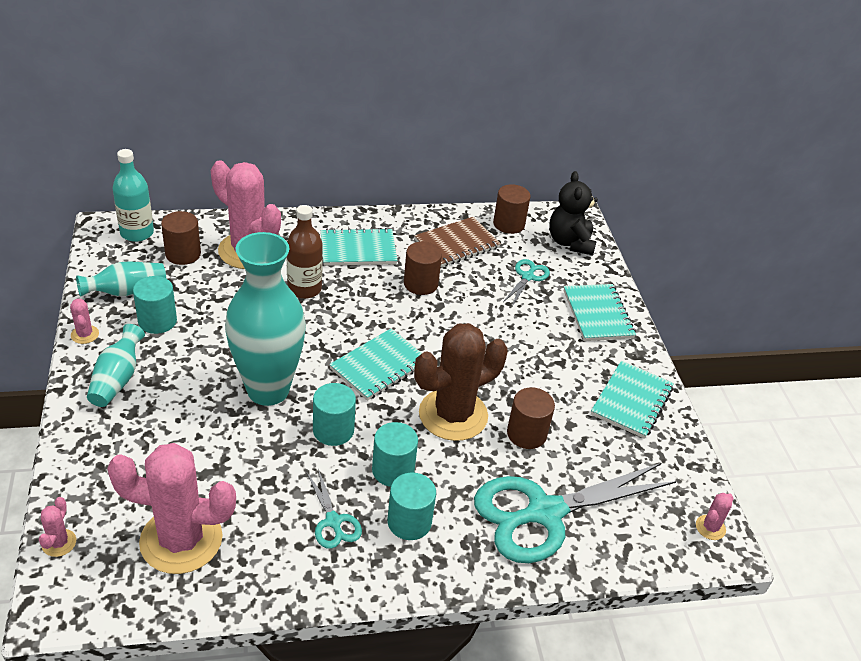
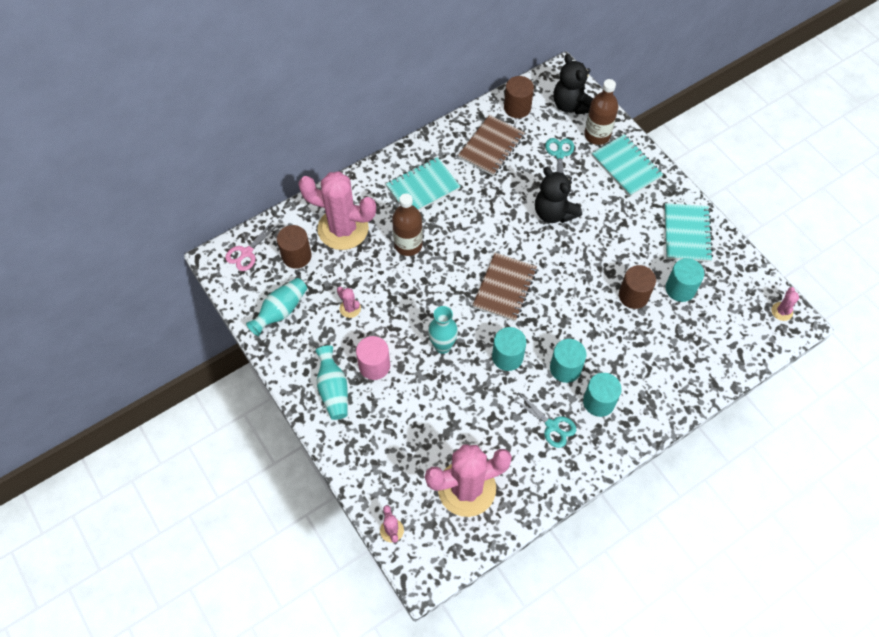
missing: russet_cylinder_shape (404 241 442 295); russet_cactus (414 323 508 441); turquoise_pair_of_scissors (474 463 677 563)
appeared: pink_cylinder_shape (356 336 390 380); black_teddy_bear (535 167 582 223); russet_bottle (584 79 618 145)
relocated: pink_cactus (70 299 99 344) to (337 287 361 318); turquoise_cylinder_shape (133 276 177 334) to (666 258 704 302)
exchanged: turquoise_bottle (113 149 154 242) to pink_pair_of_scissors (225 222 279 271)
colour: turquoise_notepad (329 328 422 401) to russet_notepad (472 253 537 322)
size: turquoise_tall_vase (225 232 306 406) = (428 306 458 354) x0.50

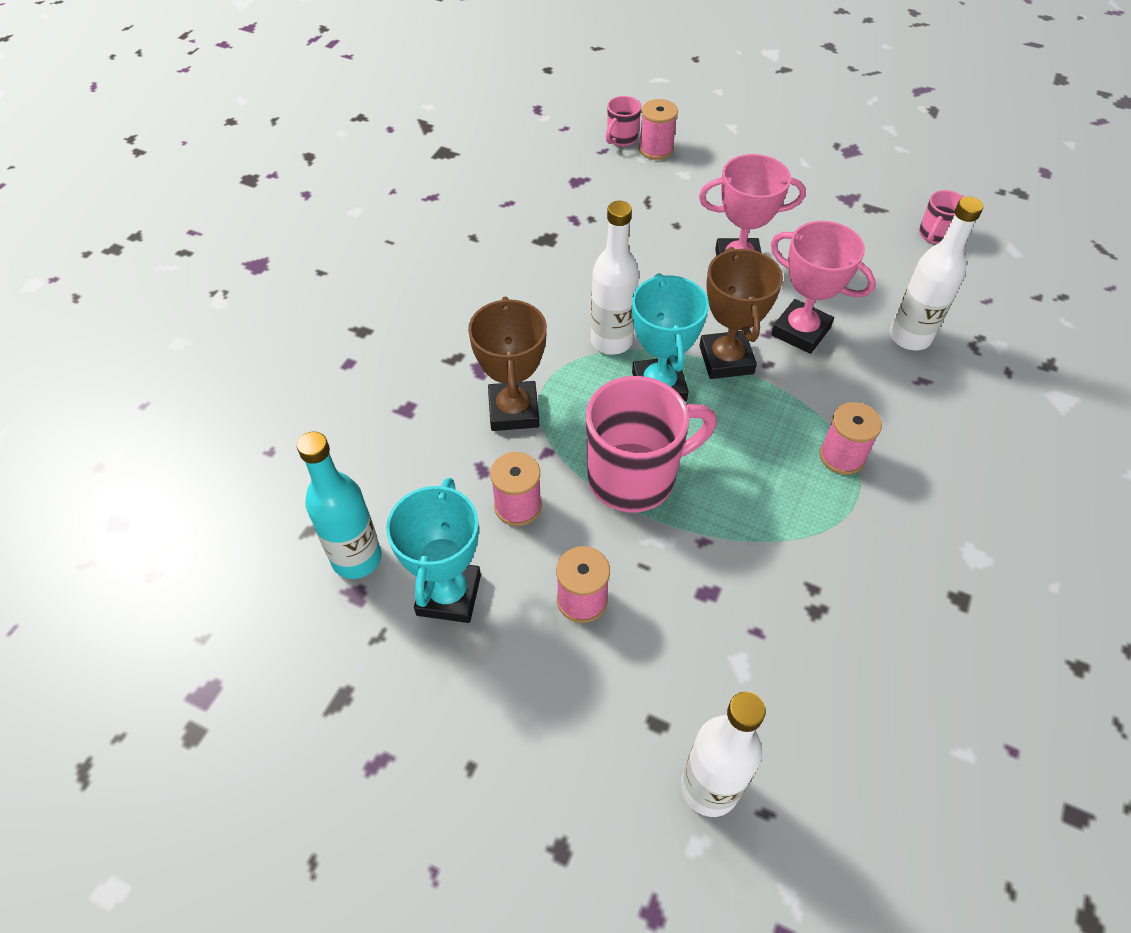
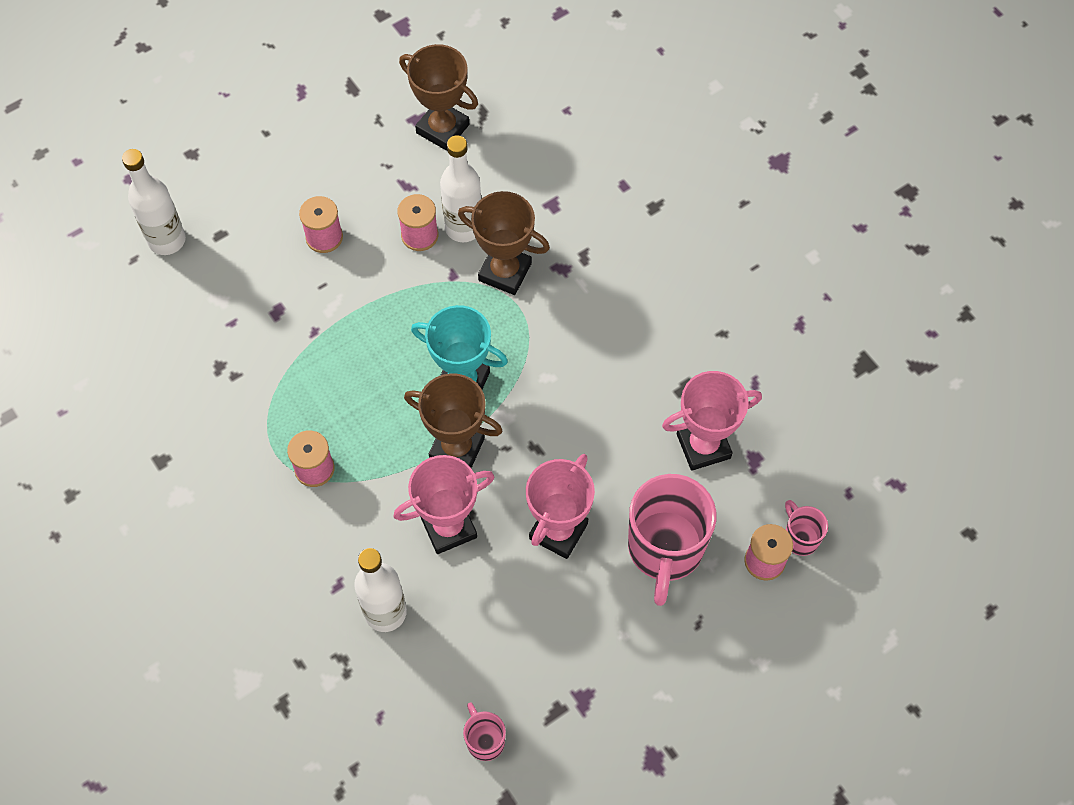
missing: turquoise_prize_cup (386 478 481 623)
appeared: pink_prize_cup (662 371 762 471)
relocated: pink_coffee_mug (586 376 717 513) to (628 474 717 606); snow-white_bottle (590 201 639 355) to (440 135 481 242)
exchanged: turquoise_bottle (297 432 382 579) to russet_prize_cup (399 44 478 151)

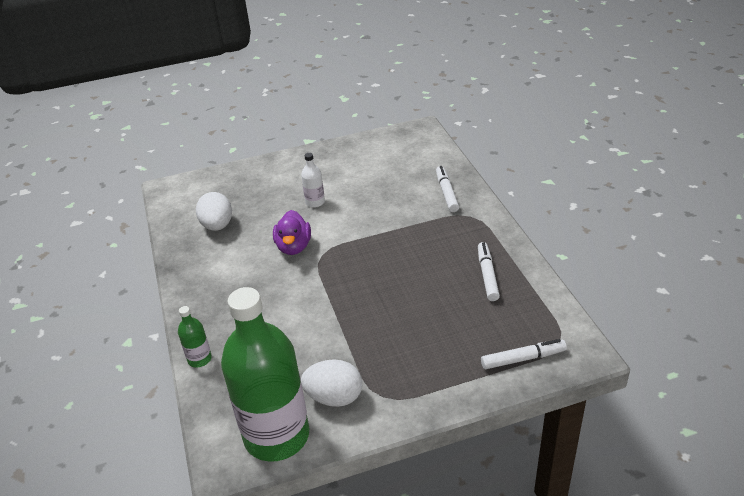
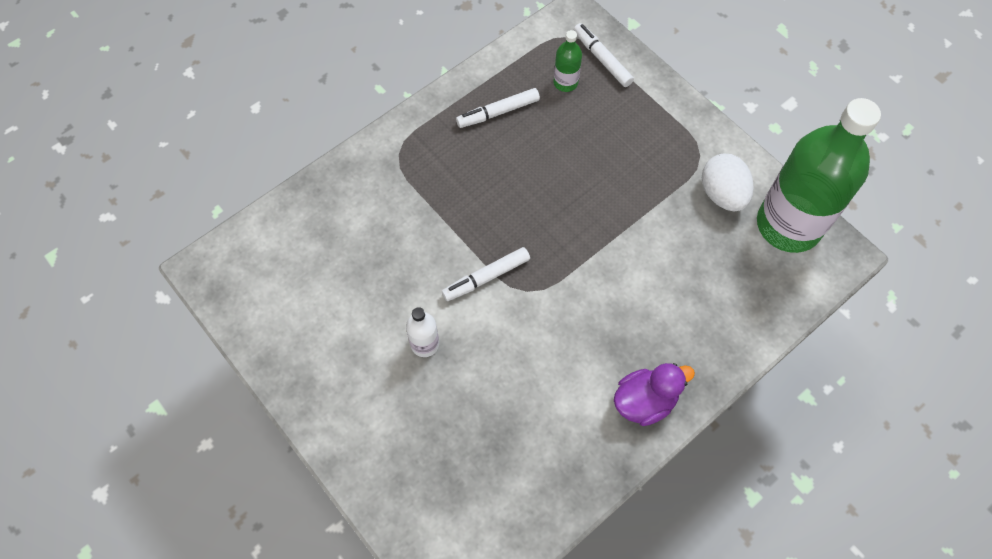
missing: snow-white_egg_shape (196 192 232 231)
relocated: emerald_bottle (178 306 212 368) to (553 30 582 92); violet_duck (273 210 311 255) to (614 363 695 426); snow-white_felt_pen (436 166 459 212) to (442 247 530 301)

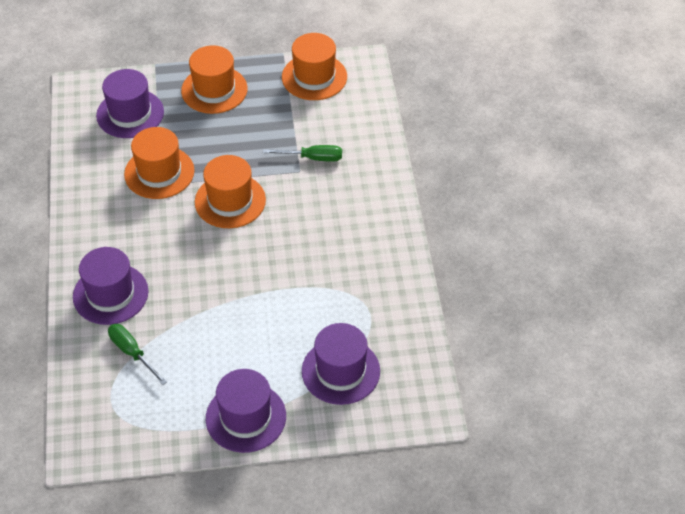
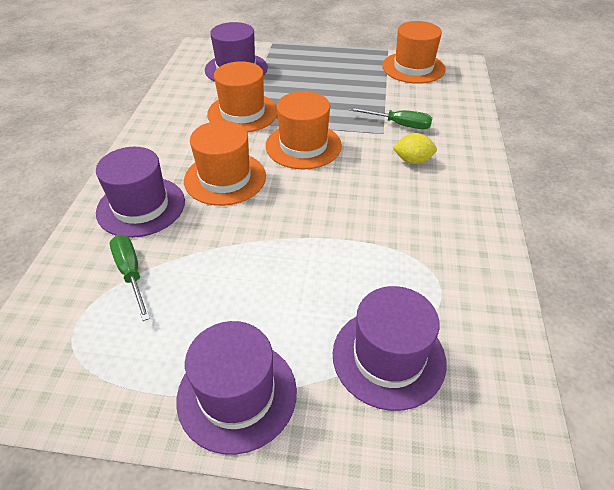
appeared: bright_yellow_citrus_fruit (392 133 437 164)
relocated: orange_hat (181 45 247 114) to (184 121 266 206)

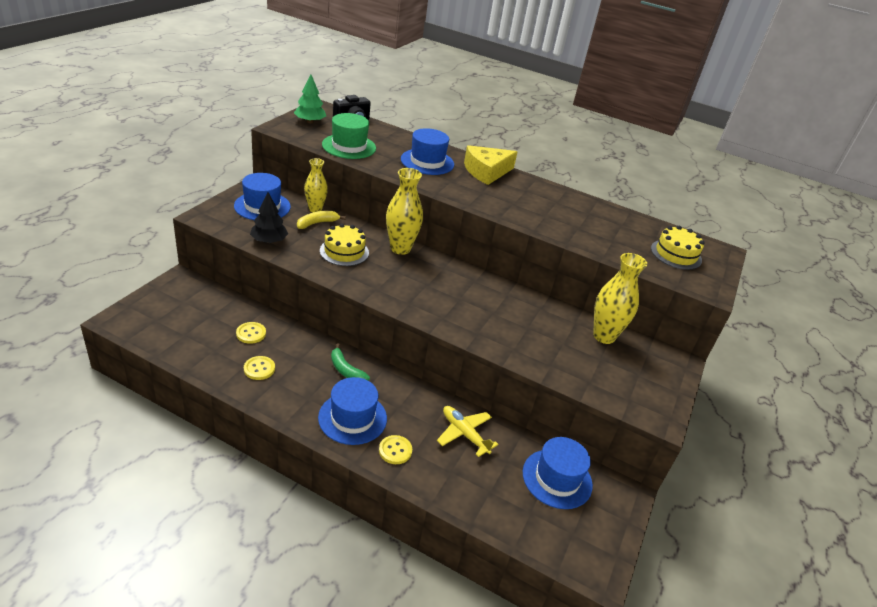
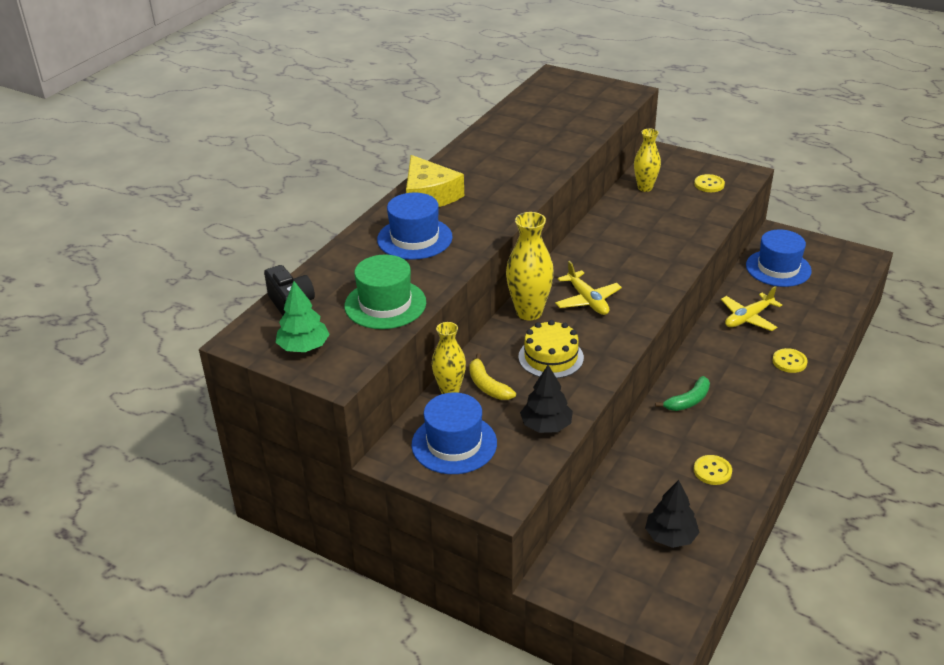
missing: royal_blue_hat (318 377 387 445); bright_yellow_gateau (651 226 705 270)
appeared: bright_yellow_aeroplane (555 261 622 315); black_fir_tree (645 480 700 548)
relocated: bright_yellow_shirt_button (236 322 266 344) to (694 174 725 192)
size: bright_yellow_tall_vase (593 253 647 344) = (634 129 661 192) x0.66

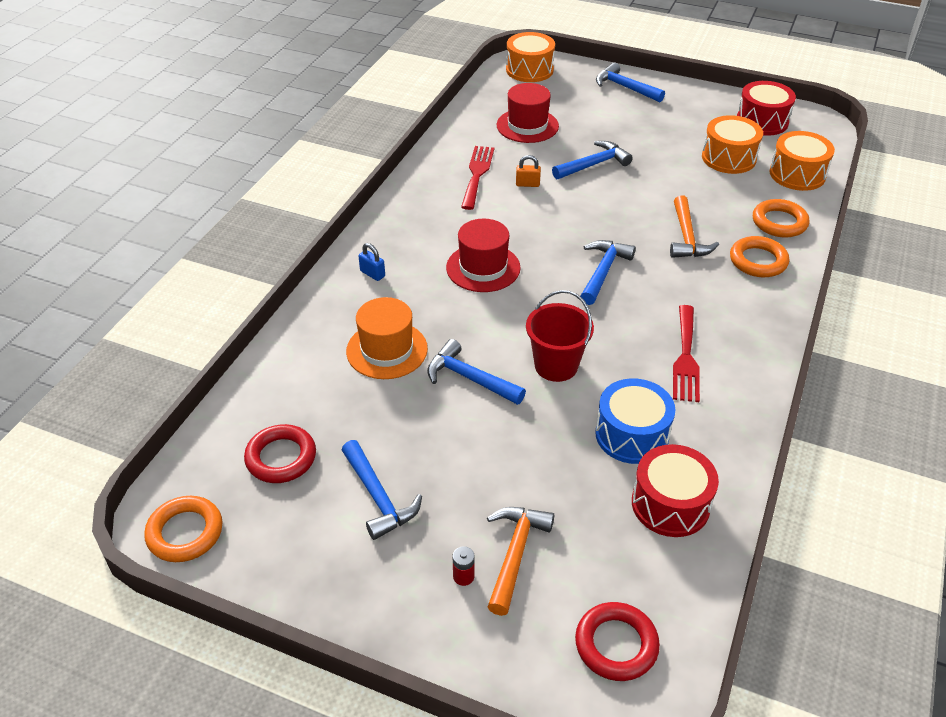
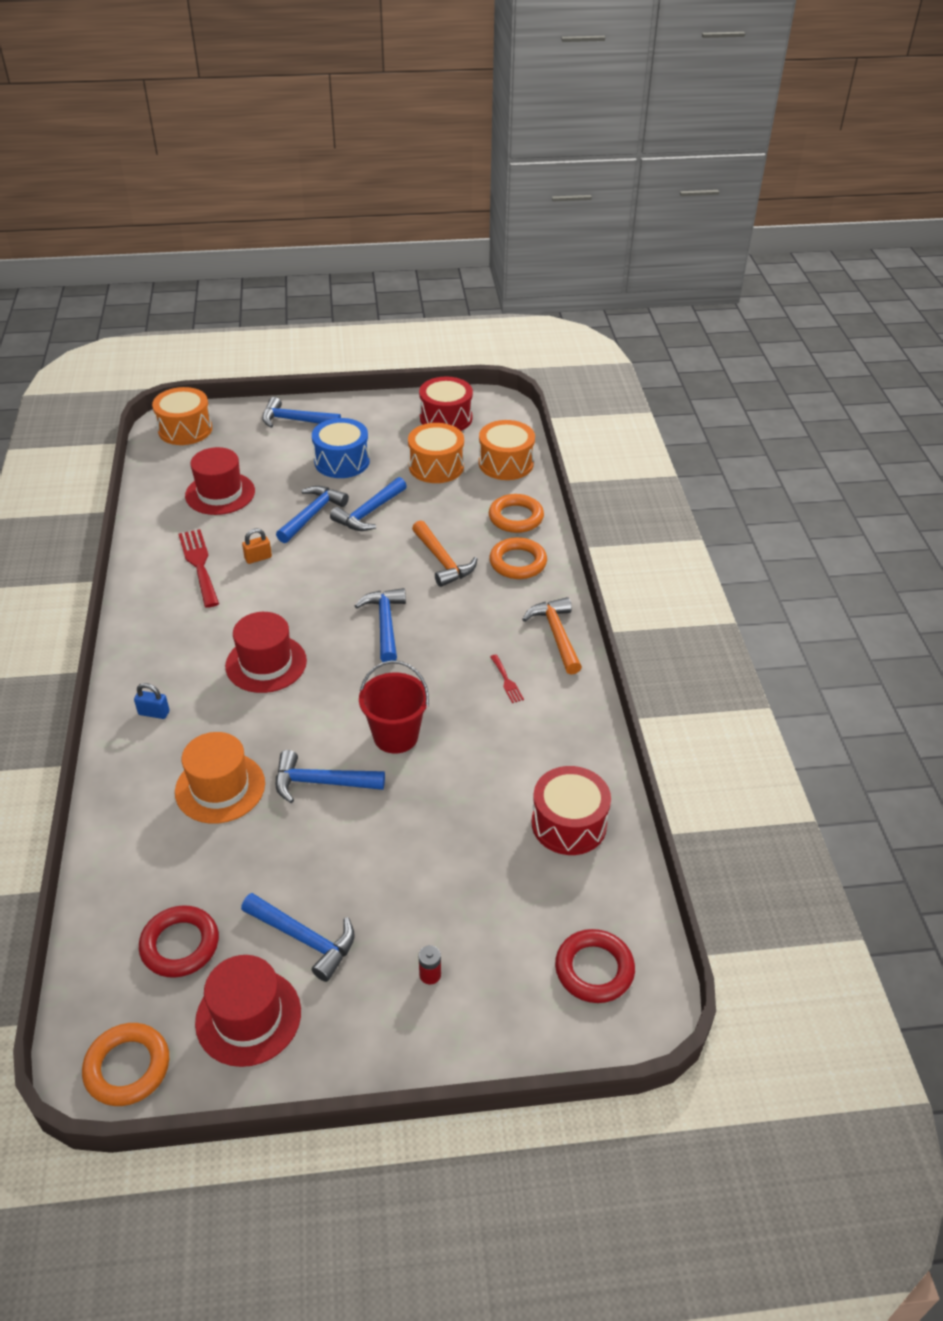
appeared: scarlet_hat (195 955 301 1067); royal_blue_claw_hammer (330 477 407 531)
relocated: orange_claw_hammer (487 507 554 616) to (522 597 582 675); royal_blue_drum (595 378 675 464) to (312 418 370 478)
size: scarlet_fork (673 305 700 402) = (490 654 524 703) x0.50

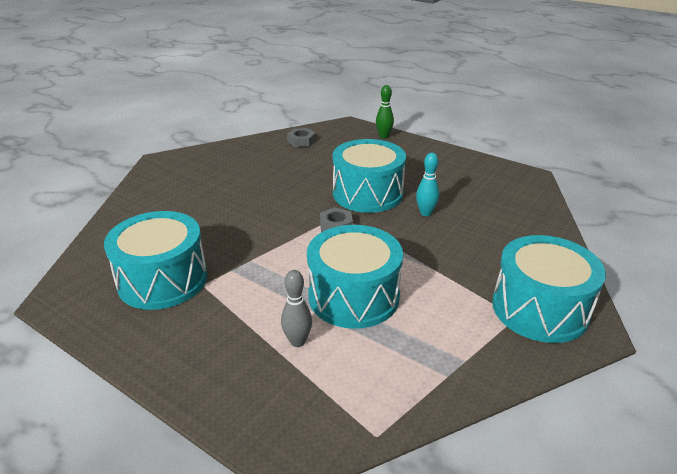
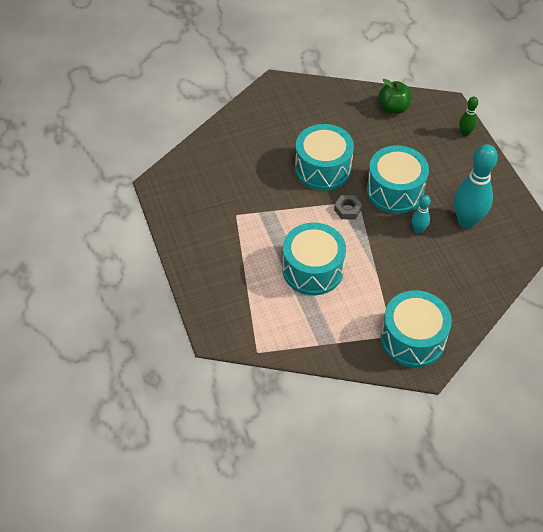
missing: grey_tenpin (281 270 312 347)
appeared: turquoise_tenpin (454 144 498 229)
relocated: turquoise_drum (104 211 208 310) to (295 124 354 191)
exchanged: grey_hexagon_nut (287 128 316 147) to emerald_apple (379 79 412 114)

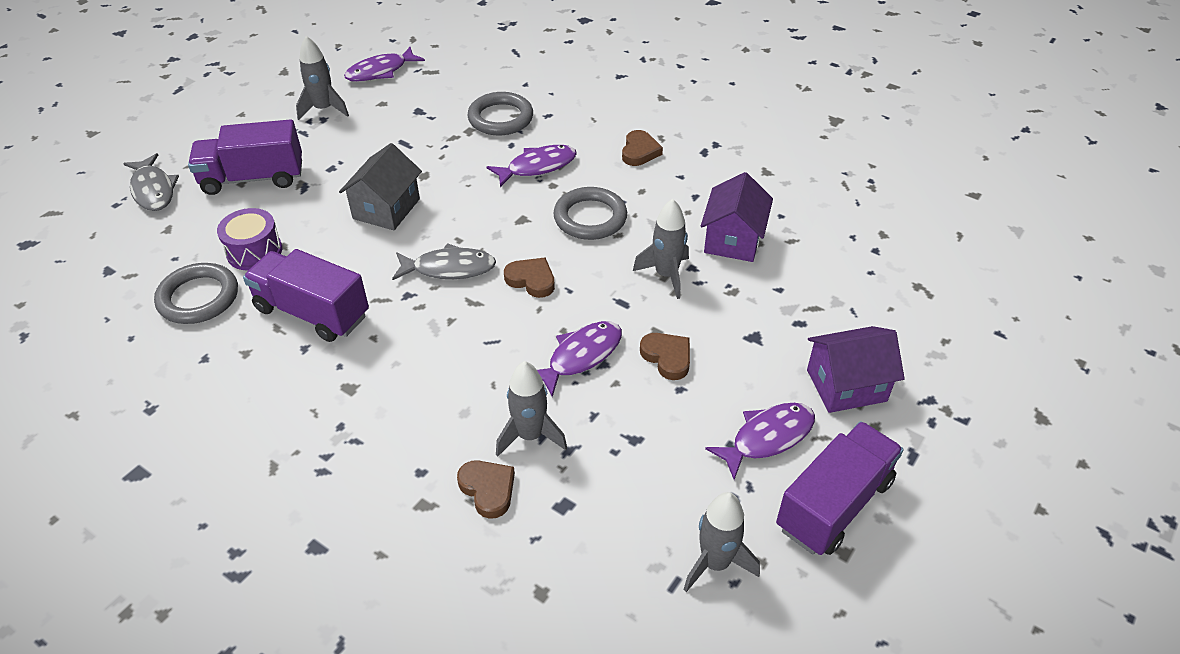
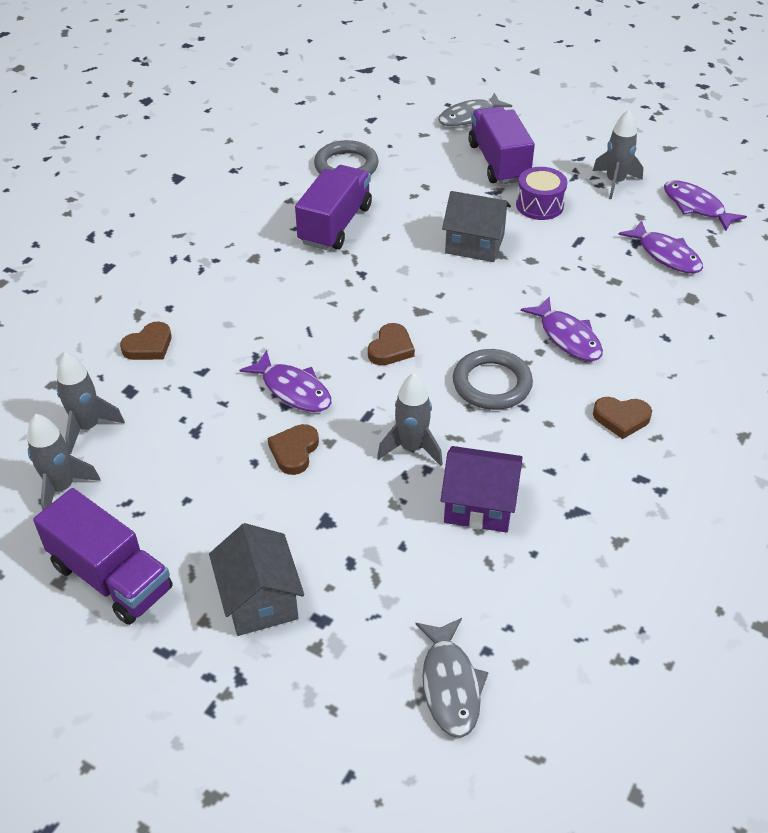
missing: grey_torus (468 92 533 136)
relocated: violet_drum (217 208 282 271) to (516 167 567 220); grey_fish_figure (392 243 496 280) to (415 618 489 738); grey_toy_rocket (496 361 567 457) to (56 352 125 454); violet_fish_figure (705 403 815 480) to (618 220 703 274)
colour: violet_toy_house (807 326 905 413) to grey_toy_house (209 523 304 636)
spun: russet_love_heart (640 333 690 380) = (268 424 319 475) 150 degrees clockwise

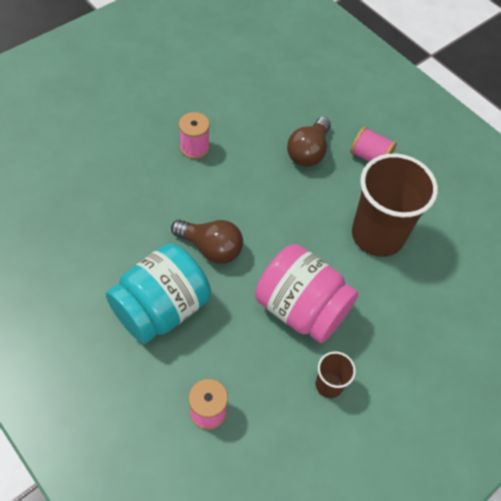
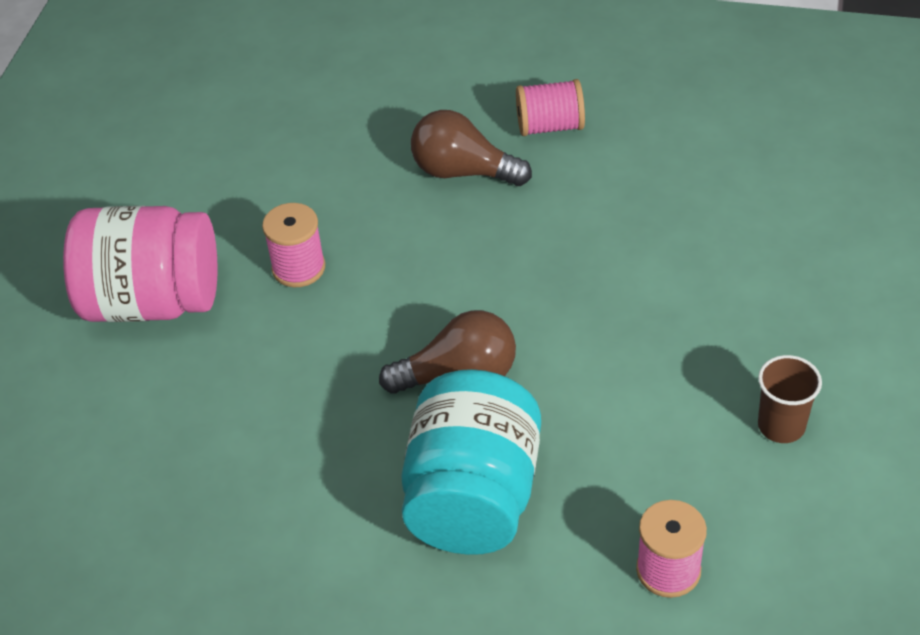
missing: russet_tumbler (352 154 438 257)
relocated: pink_jam_jar (255 244 358 343) to (63 206 218 322)
spun: russet_lightbulb (287 117 331 167) = (411 110 532 186) 120 degrees clockwise

